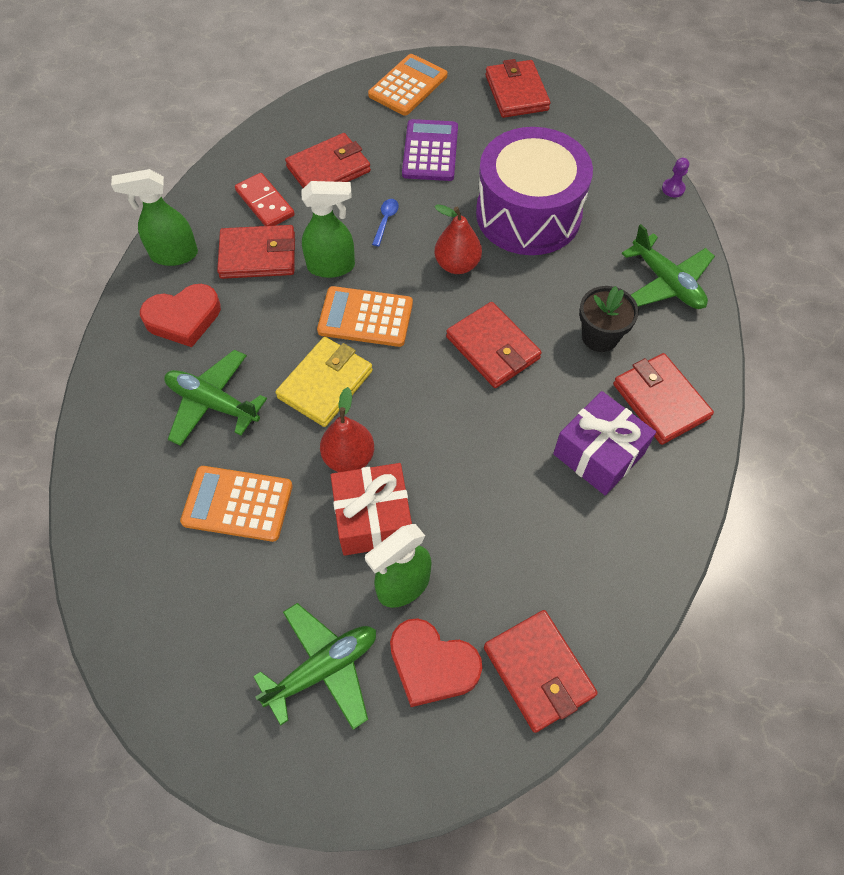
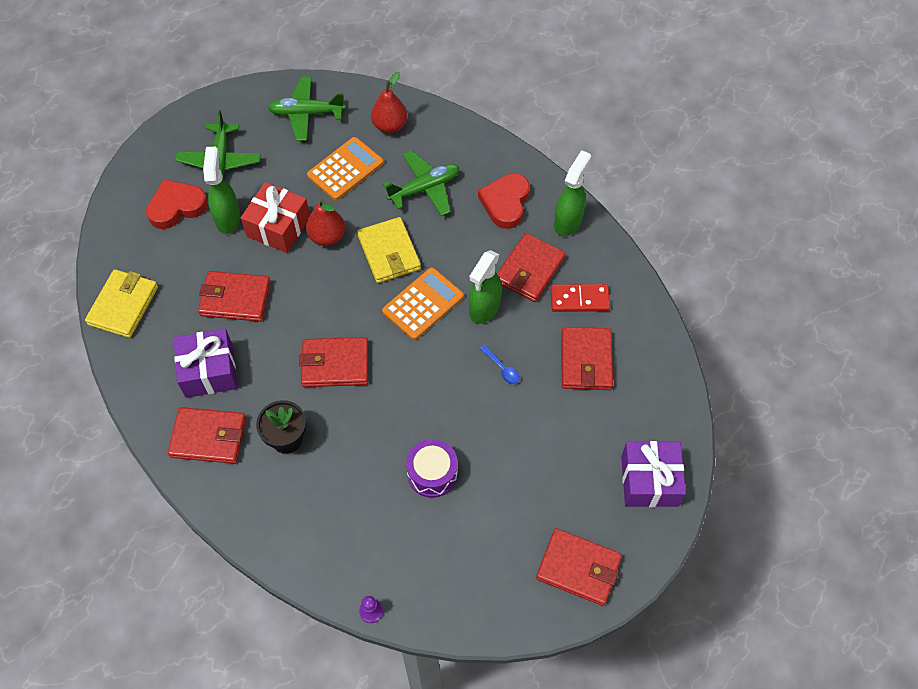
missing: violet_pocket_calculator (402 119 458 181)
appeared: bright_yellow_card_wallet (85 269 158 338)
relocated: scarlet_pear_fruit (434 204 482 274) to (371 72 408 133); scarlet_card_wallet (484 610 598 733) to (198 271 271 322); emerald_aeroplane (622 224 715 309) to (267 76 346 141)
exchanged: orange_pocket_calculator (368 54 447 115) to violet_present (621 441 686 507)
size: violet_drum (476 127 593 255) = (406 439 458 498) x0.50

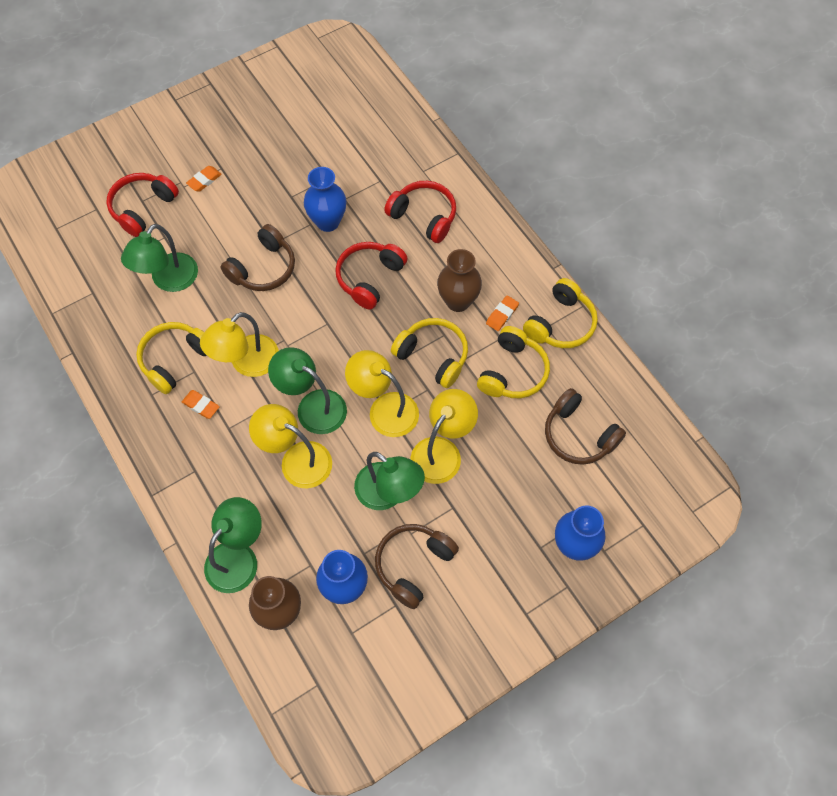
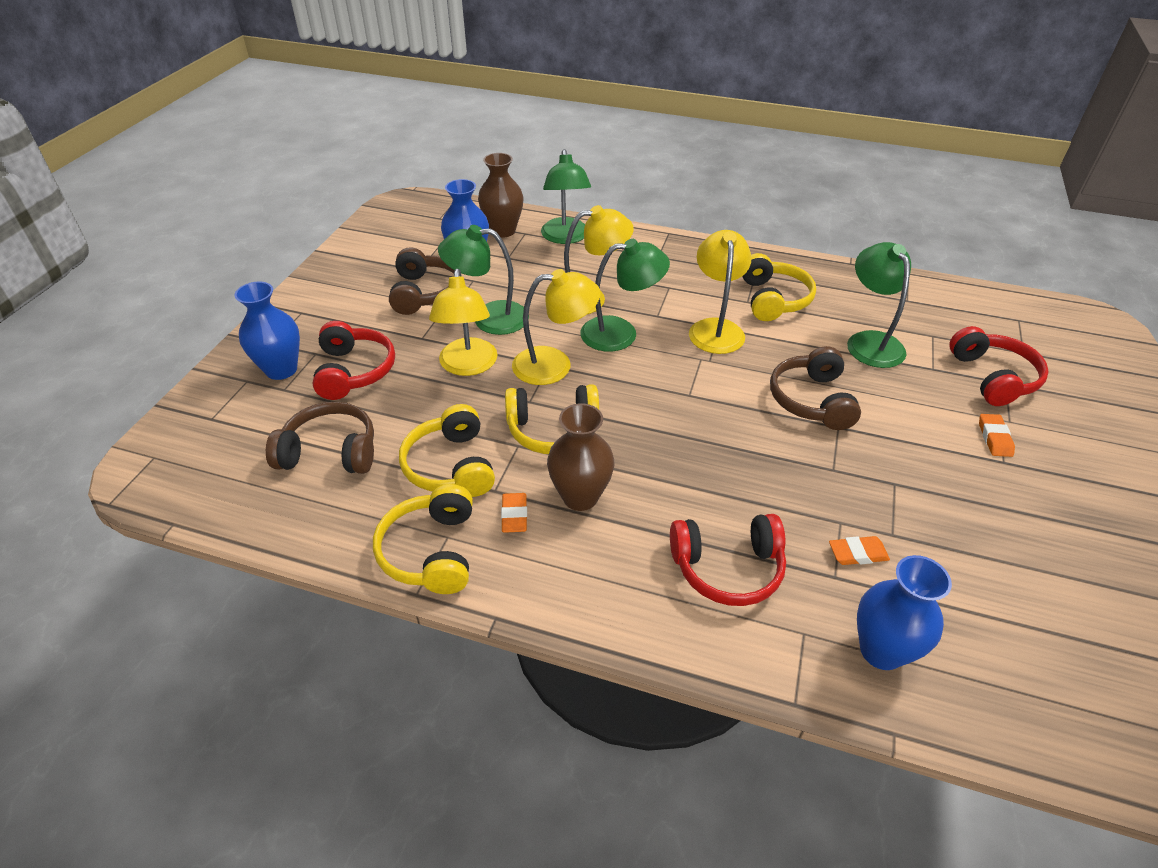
relocated: orange_gum_eraser (182 390 220 419) to (829 536 890 565); royal_blue_tall_vase (304 167 346 232) to (857 555 952 670); scarlet_headset (335 242 408 310) to (313 321 395 400)

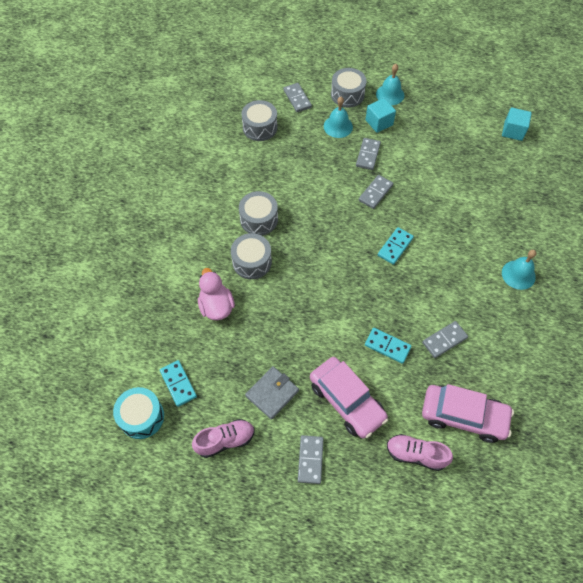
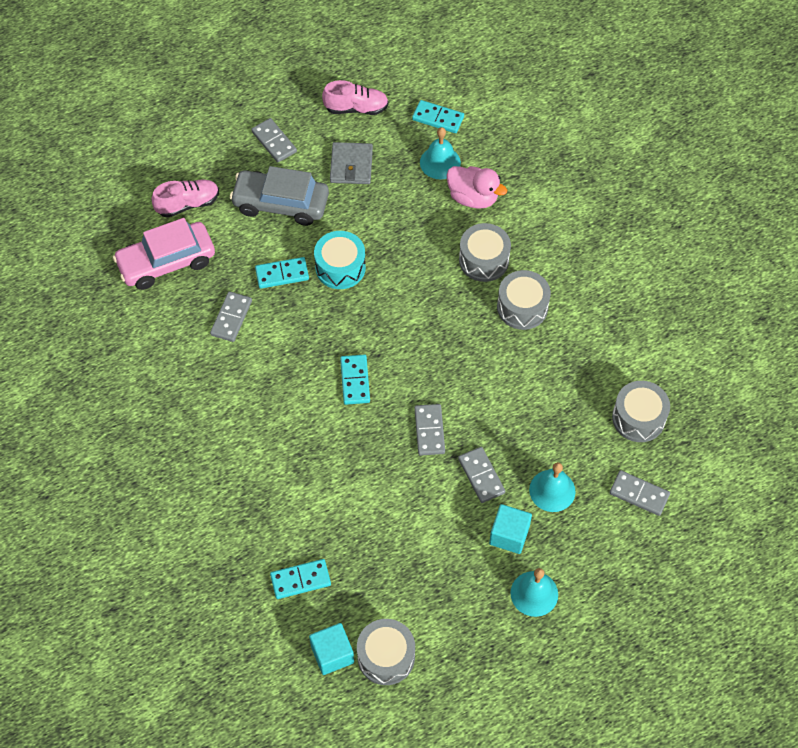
appeared: turquoise_domino_tile (270 559 331 599)
relocated: turquoise_drum (113 387 164 439) to (314 231 366 289); grey_drum (331 68 366 108) to (357 619 415 685); turquoise_bell (502 250 536 290) to (420 127 461 180)
colour: pink_toy_car (310 357 388 438) to grey_toy_car (230 166 329 226)
spun: pink_shoe (192 419 255 458) = (322 80 389 115) 120 degrees counterclockwise

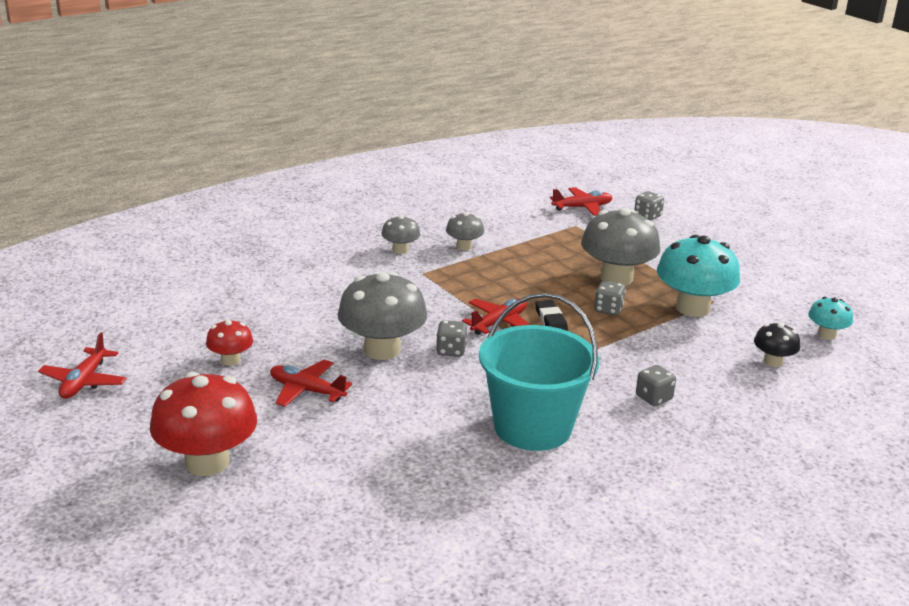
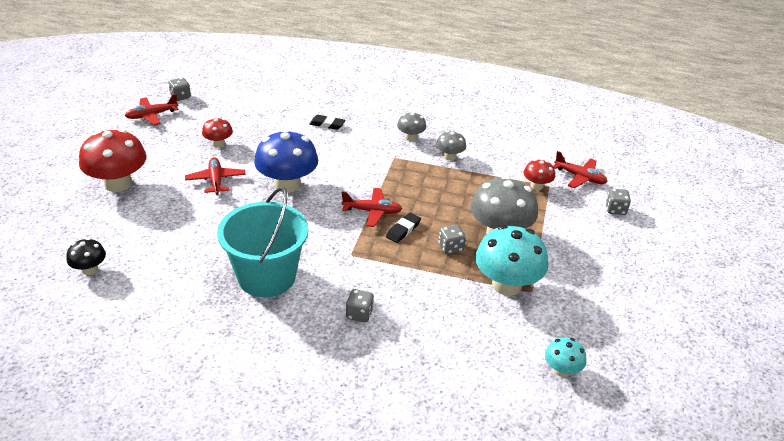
appeared: black_gum_eraser (310 115 346 130); scarlet_mushroom (524 159 555 190)
relocated: grey_die (436 320 467 357) to (168 78 191 101); black_mushroom (754 322 800 367) to (67 238 106 275)
colour: grey_mushroom (337 271 427 360) to royal_blue_mushroom (254 129 318 193)

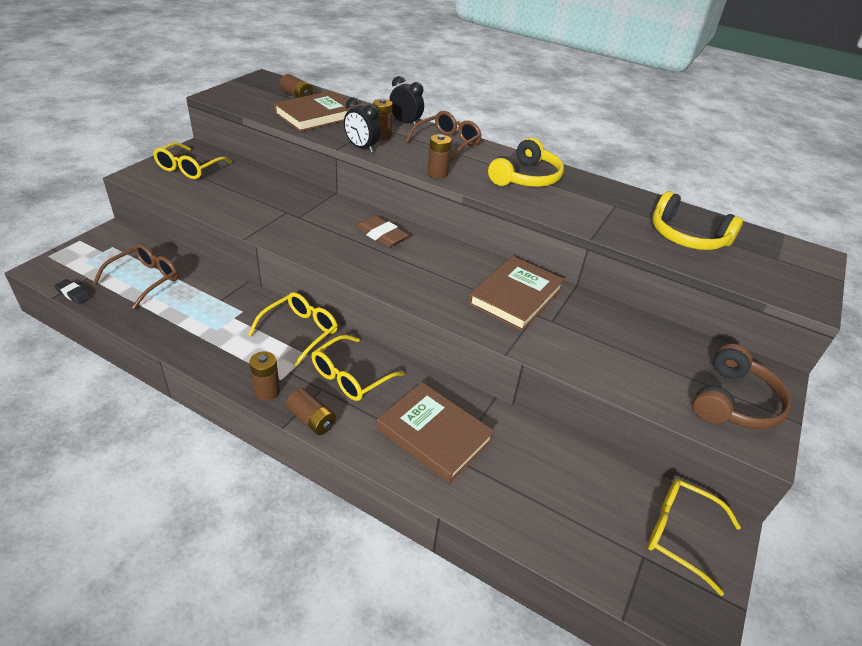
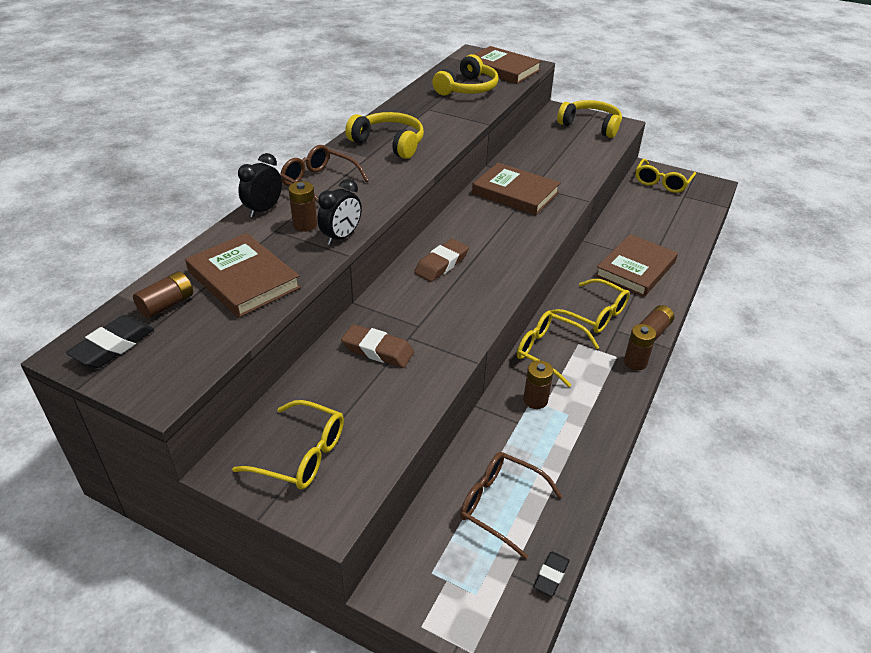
appeared: black_gum_eraser (66 315 154 368); russet_gum_eraser (341 324 414 368); russet_hardback (474 46 541 84)
relocated: russet_battery (427 134 452 179) to (523 360 553 409)
colour: russet_headset (693 343 792 429) to bright_yellow_headset (557 100 622 138)

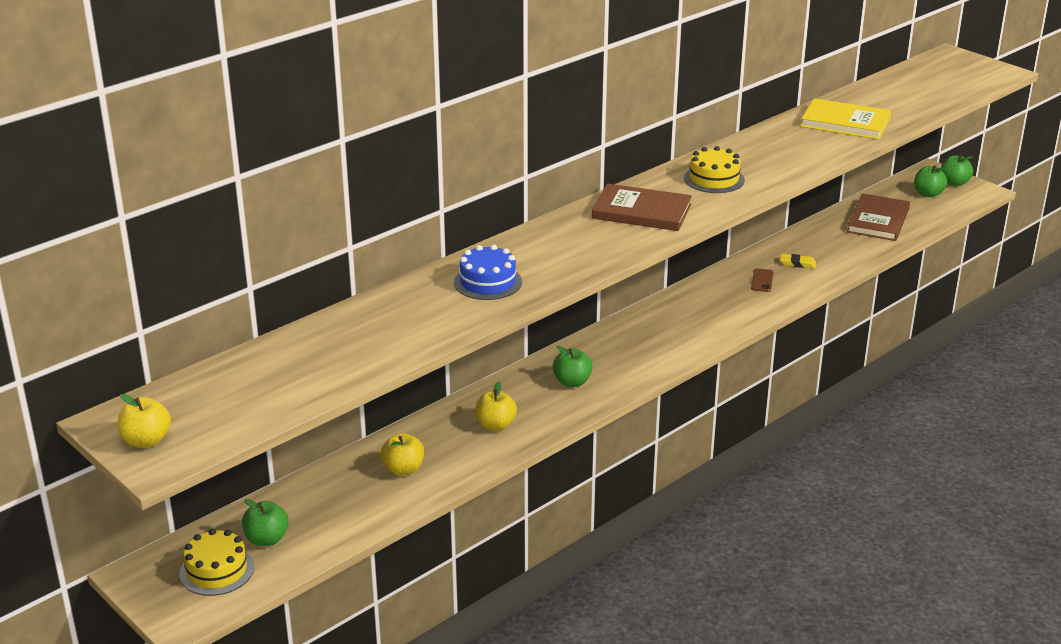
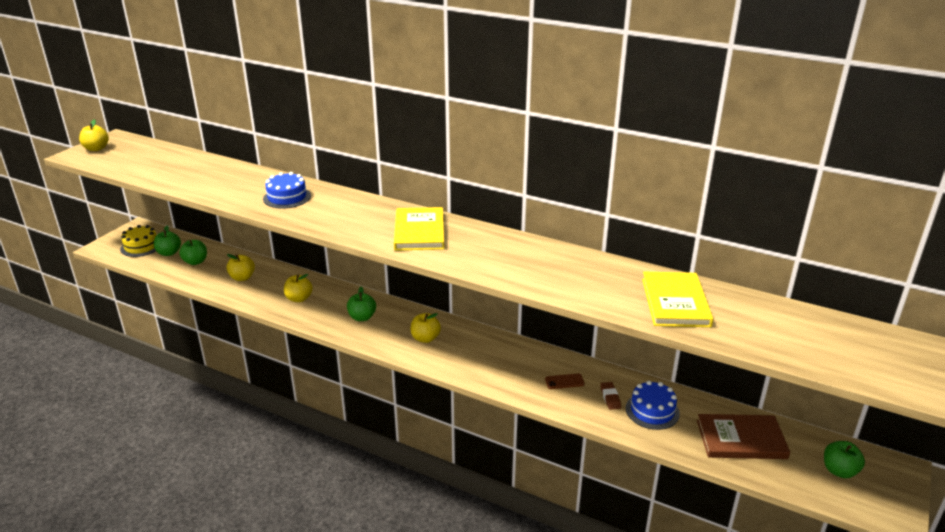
missing: bright_yellow_gateau (684 146 745 193)
appeared: bright_yellow_apple (411 313 441 343); royal_blue_gateau (626 381 680 430)
relocated: emerald_apple (941 155 973 187) to (179 240 207 265)
colour: russet_hardback (592 184 692 231) to bright_yellow_hardback (394 207 444 251); bright_yellow_gum_eraser (780 254 816 269) to russet_gum_eraser (600 382 621 410)

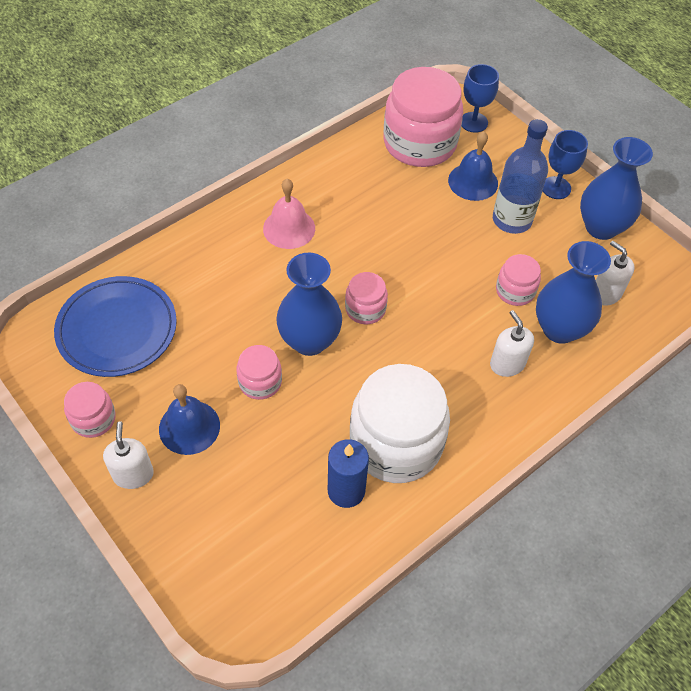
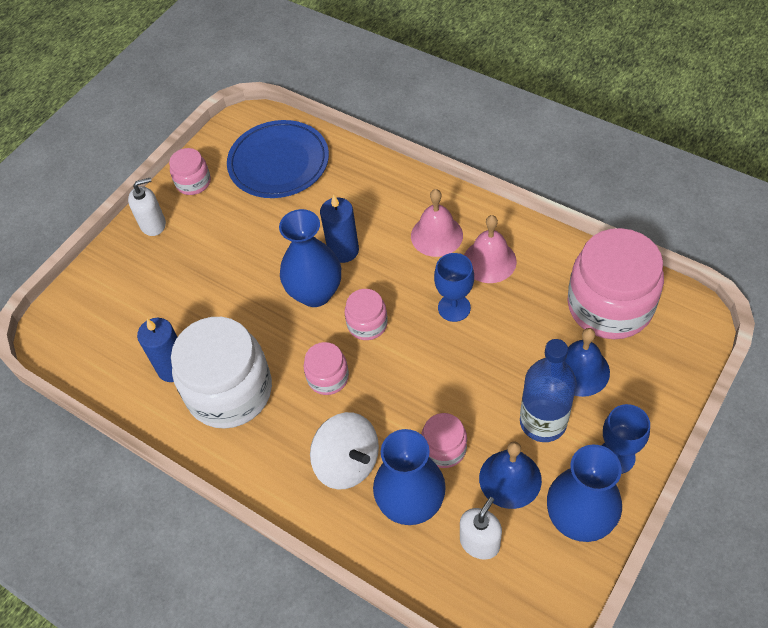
appeared: royal_blue_wax_candle (320 194 359 263); pink_bell (464 215 517 283)
relocated: royal_blue_bell (159 384 220 455) to (479 441 542 509); pink_jam_jar (236 345 282 400) to (304 342 349 395); royal_blue_goblet (462 64 499 133) to (434 253 474 322)
exchanged: snow-white_soap_dispenser (490 310 534 377) to snow-white_spinning_top (310 412 379 490)

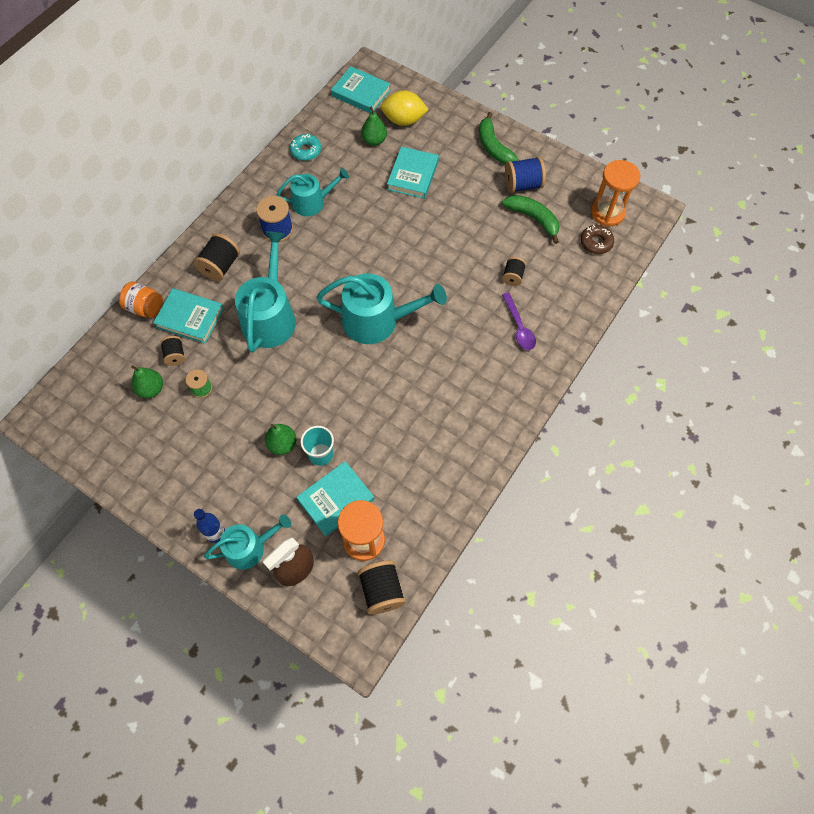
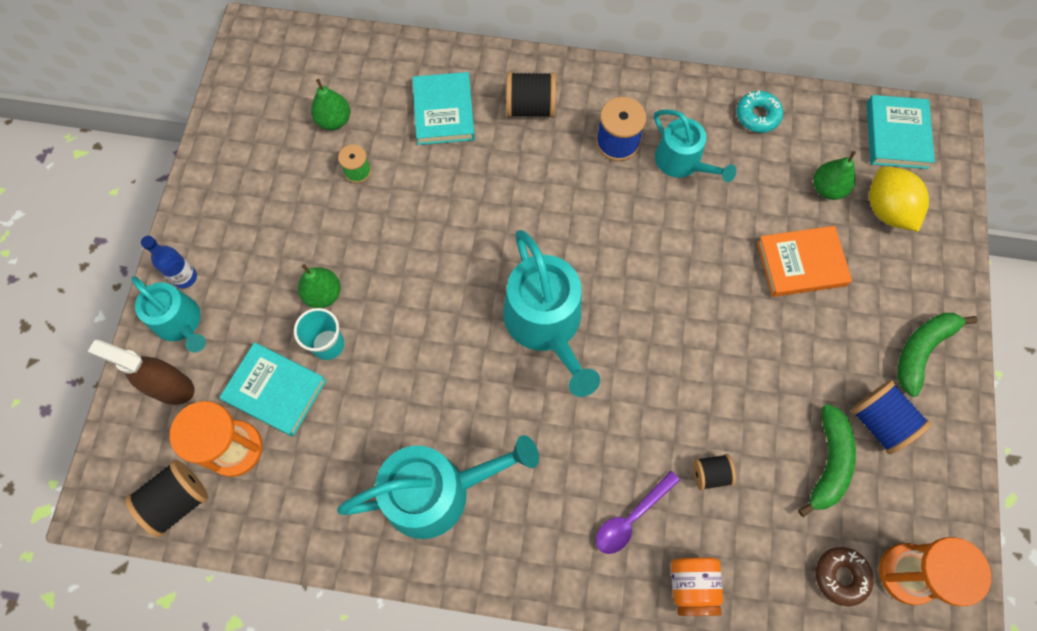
missing: black_spool (160 336 185 366)
relocated: orange_jam_jar (119 281 163 318) to (671 557 723 616); turquoise_sprinkling_can (235 231 296 353) to (337 435 539 539)
colour: turquoise_hardback (387 147 439 199) to orange_hardback (757 226 852 297)

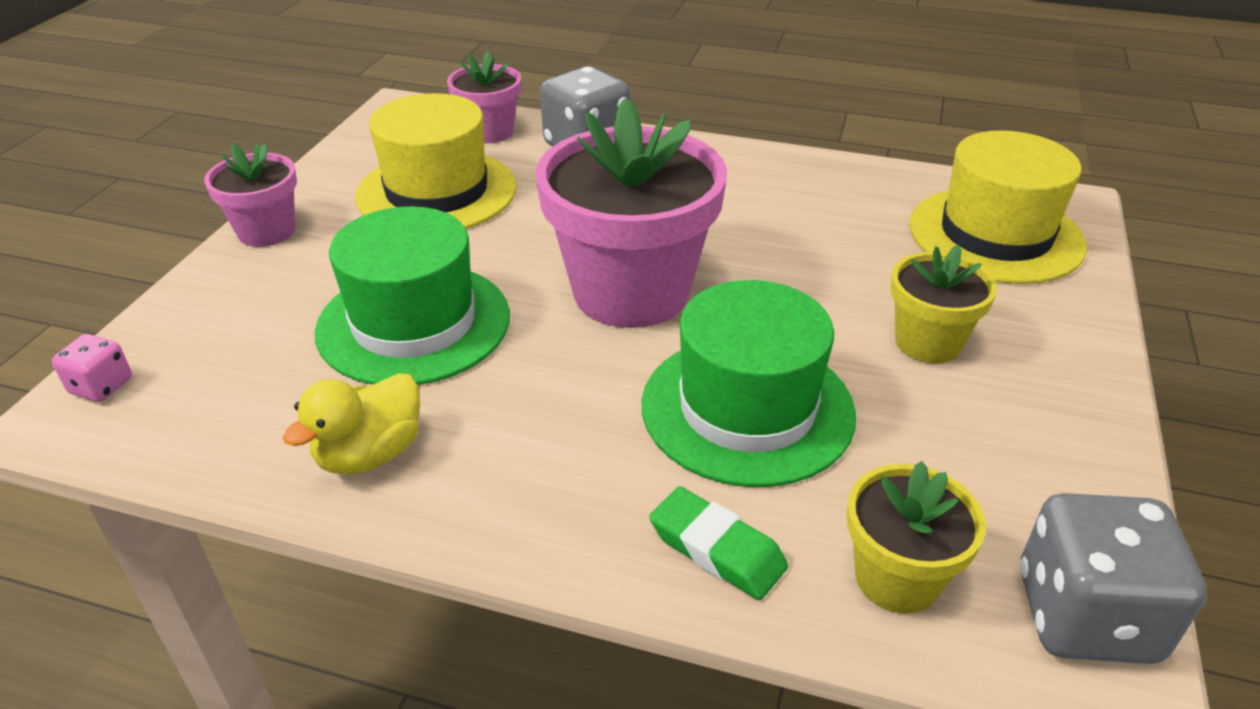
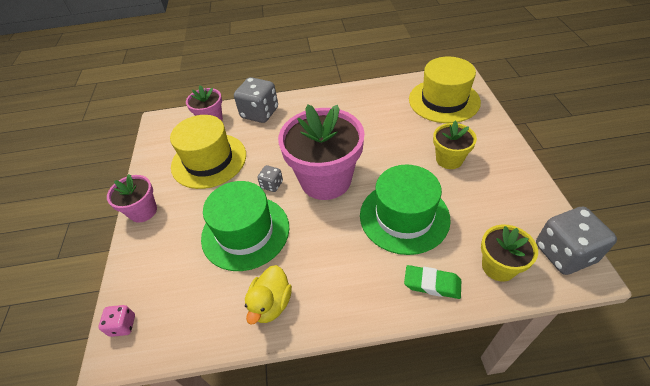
appeared: grey_die (257 165 283 192)

